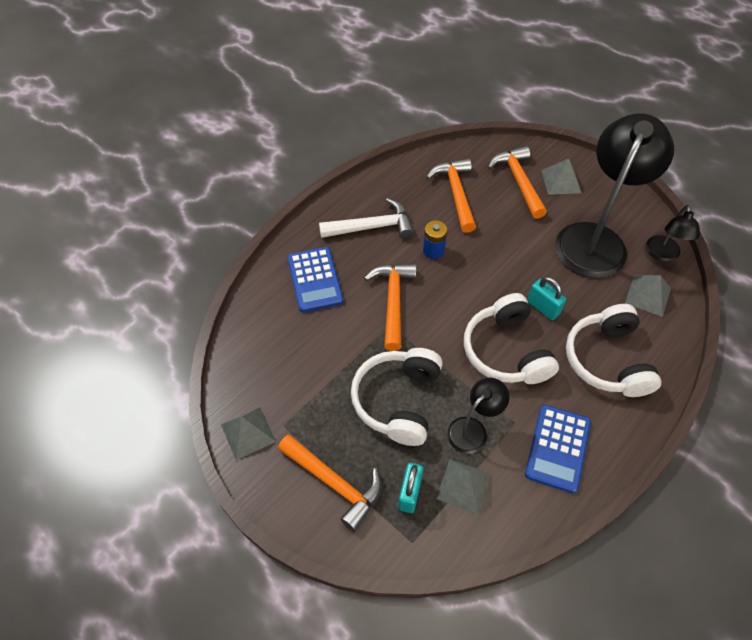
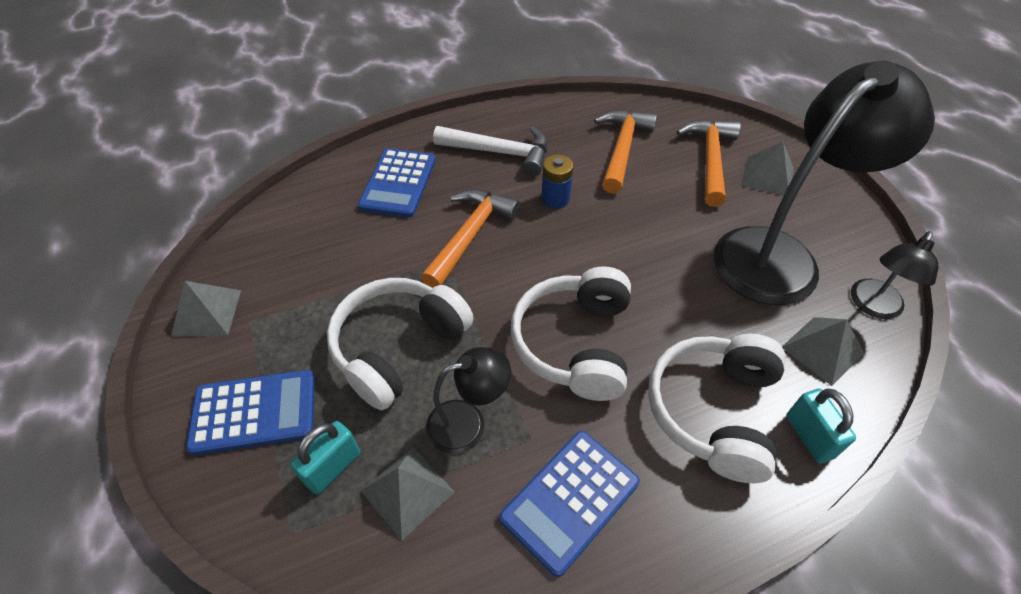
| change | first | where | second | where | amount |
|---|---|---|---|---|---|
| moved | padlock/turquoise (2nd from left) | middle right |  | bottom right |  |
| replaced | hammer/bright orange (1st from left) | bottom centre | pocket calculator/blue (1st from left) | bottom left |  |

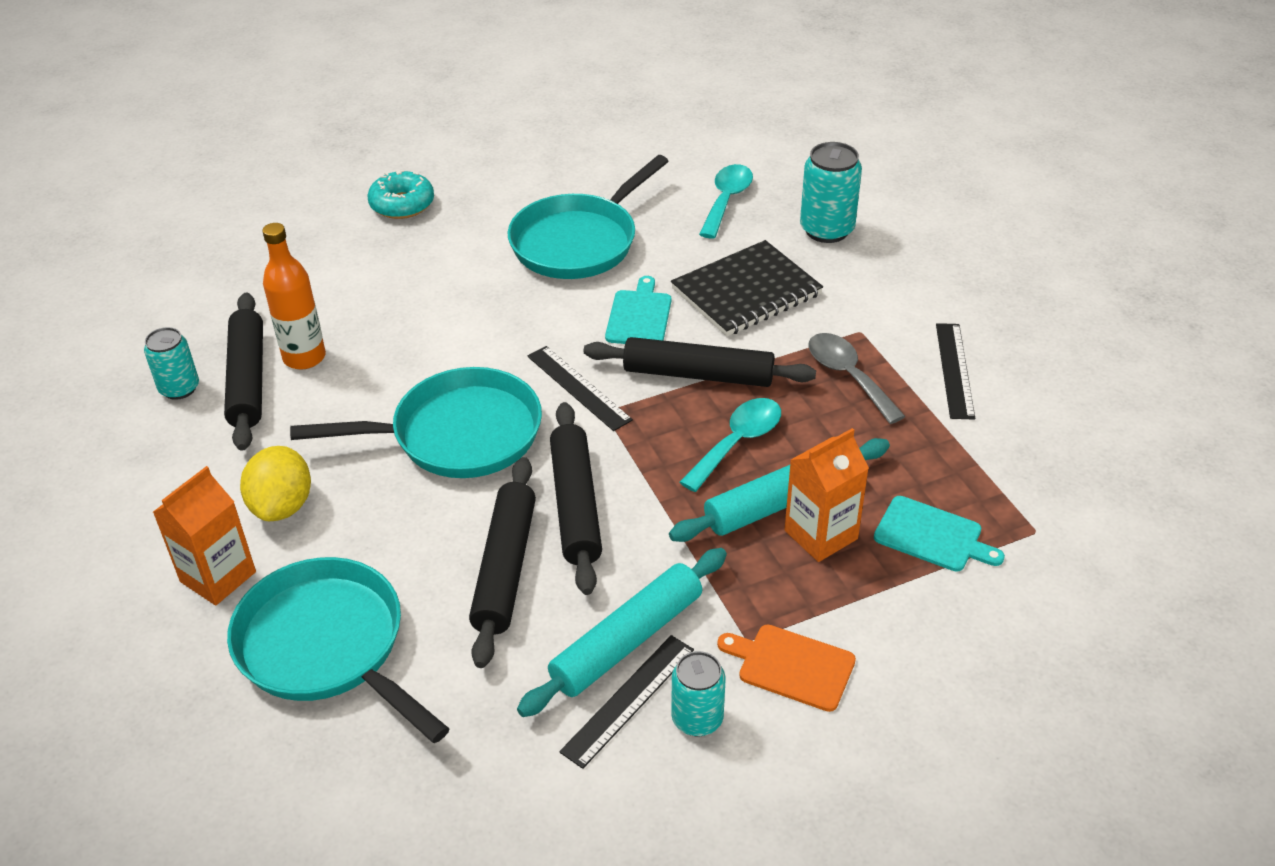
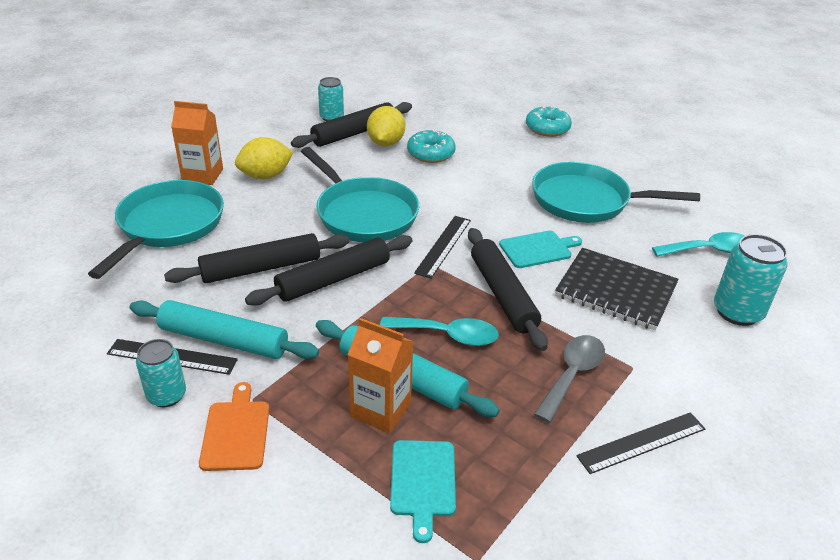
| change | first | where | second | where | amount |
|---|---|---|---|---|---|
| replaced | flask/bright orange | middle left | citrus fruit/yellow (2nd from left) | top centre |  |
| added |  |  | glazed donut/turquoise (1st from left) | top centre |  |

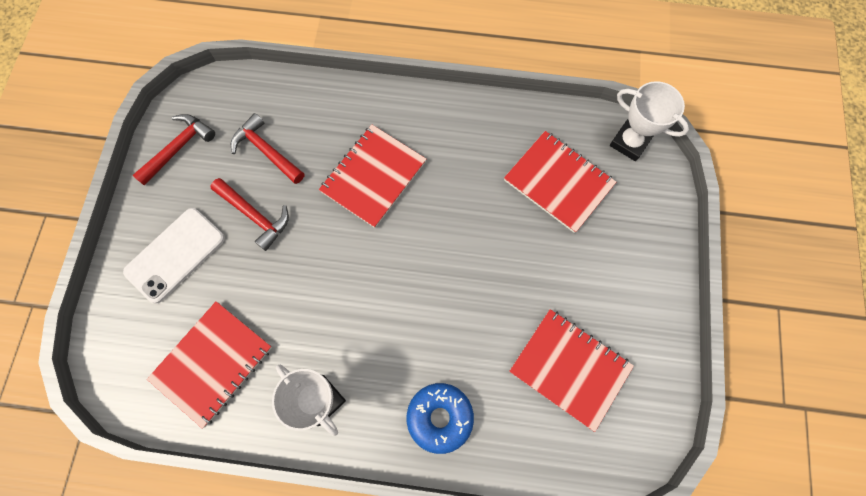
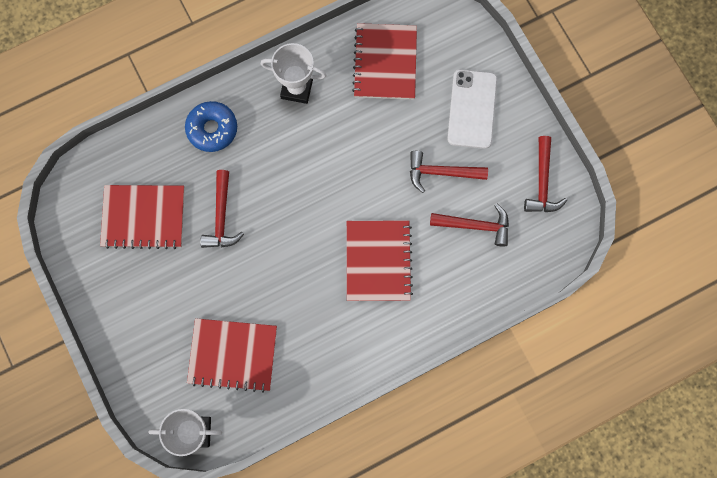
| change | first | where | second | where | amount |
|---|---|---|---|---|---|
| added |  |  | hammer/scarlet (1st from left) | middle left |  |

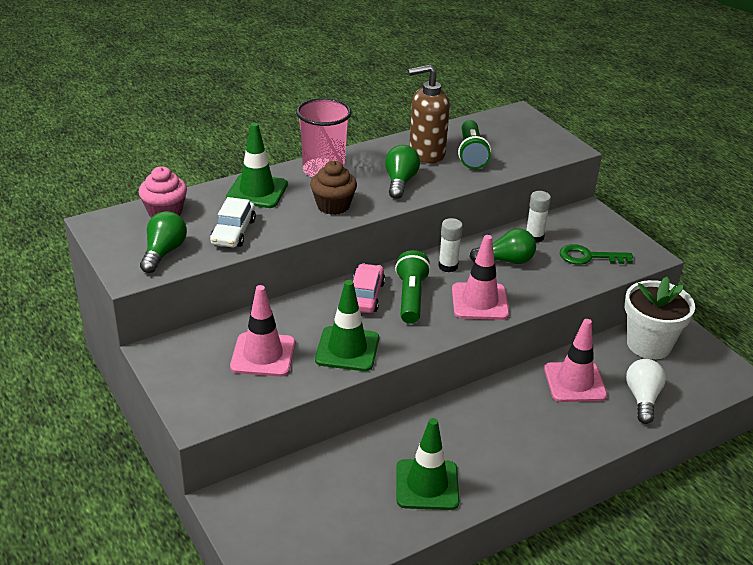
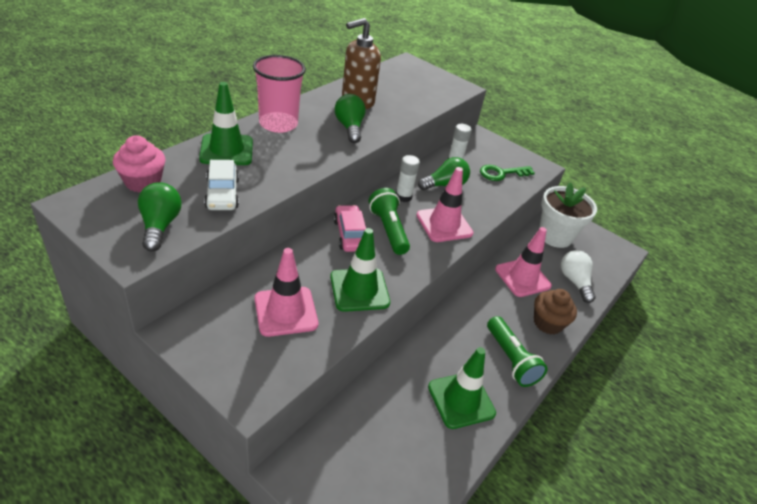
| change | first | where | second | where | amount |
|---|---|---|---|---|---|
| moved | flashlight/emerald (2nd from left) | top centre |  | bottom right |  |
| moved | muffin/dark brown | top centre |  | middle right |  |

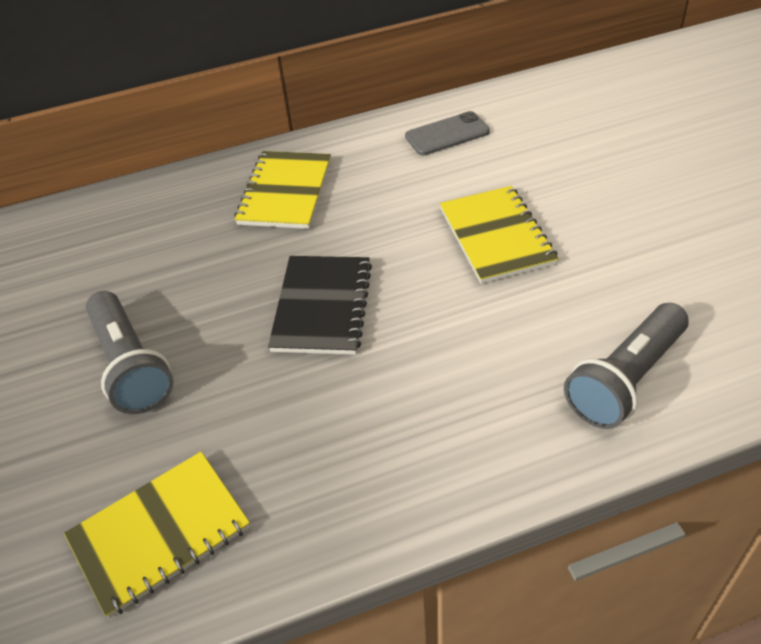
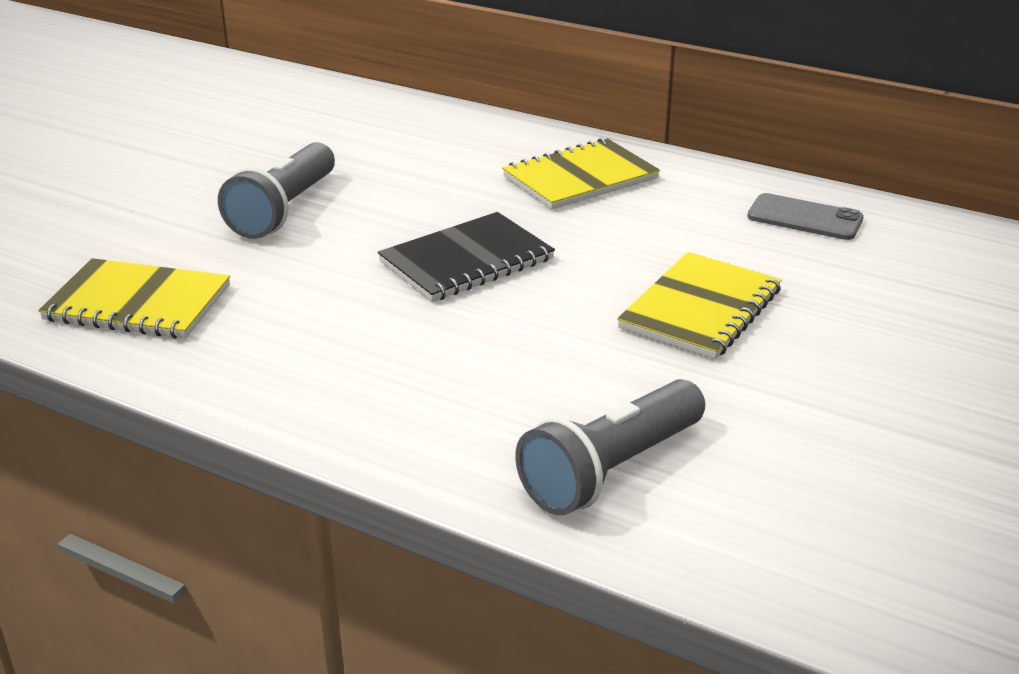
| change | first | where | second | where | amount |
|---|---|---|---|---|---|
| turned | flashlight/grey (2nd from left) | middle right |  | centre | 45 degrees counterclockwise |

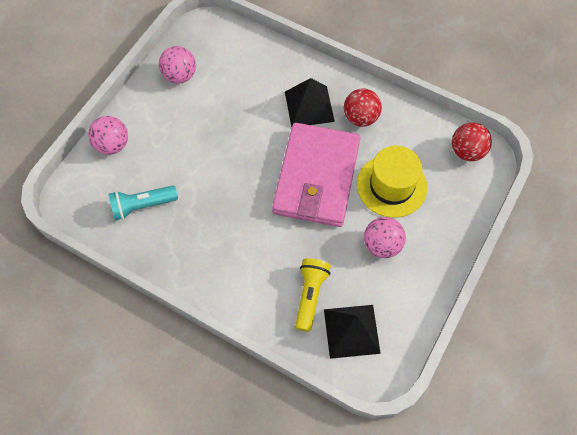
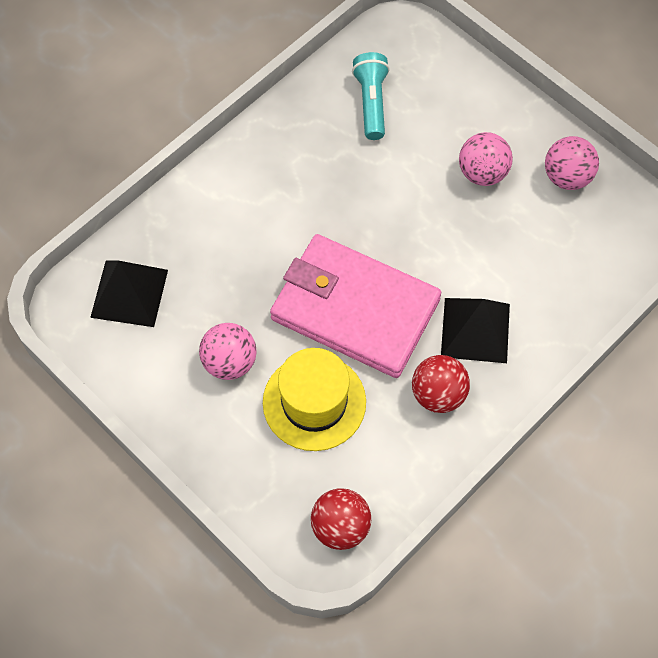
| change | first | where | second | where | amount |
|---|---|---|---|---|---|
| moved | ball/pink (1st from left in the first image) | top left | ball/pink (2nd from left) | top right |  |
| removed | flashlight/yellow | bottom centre |  |  |  |

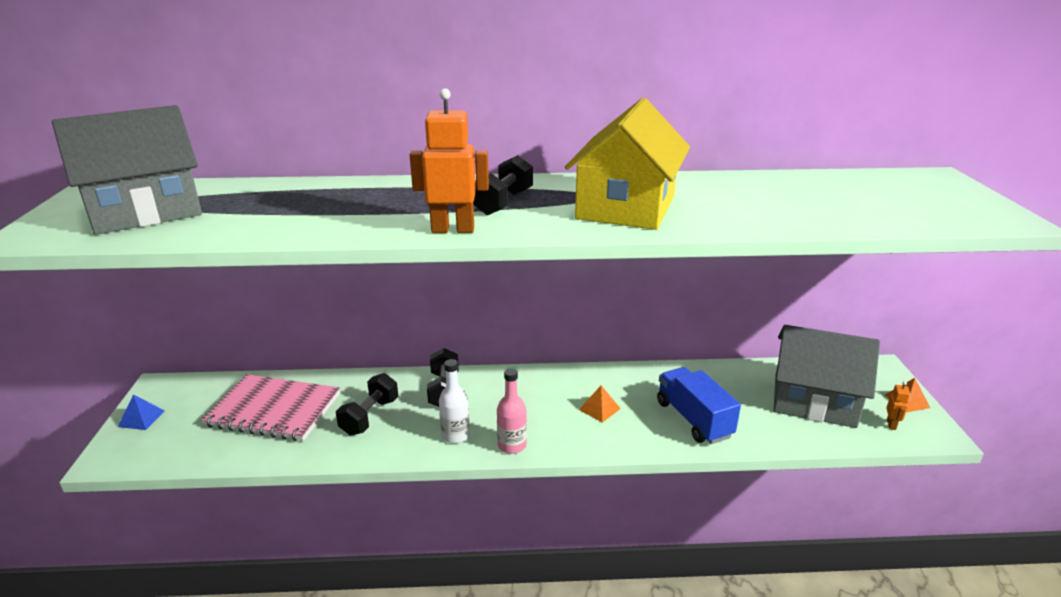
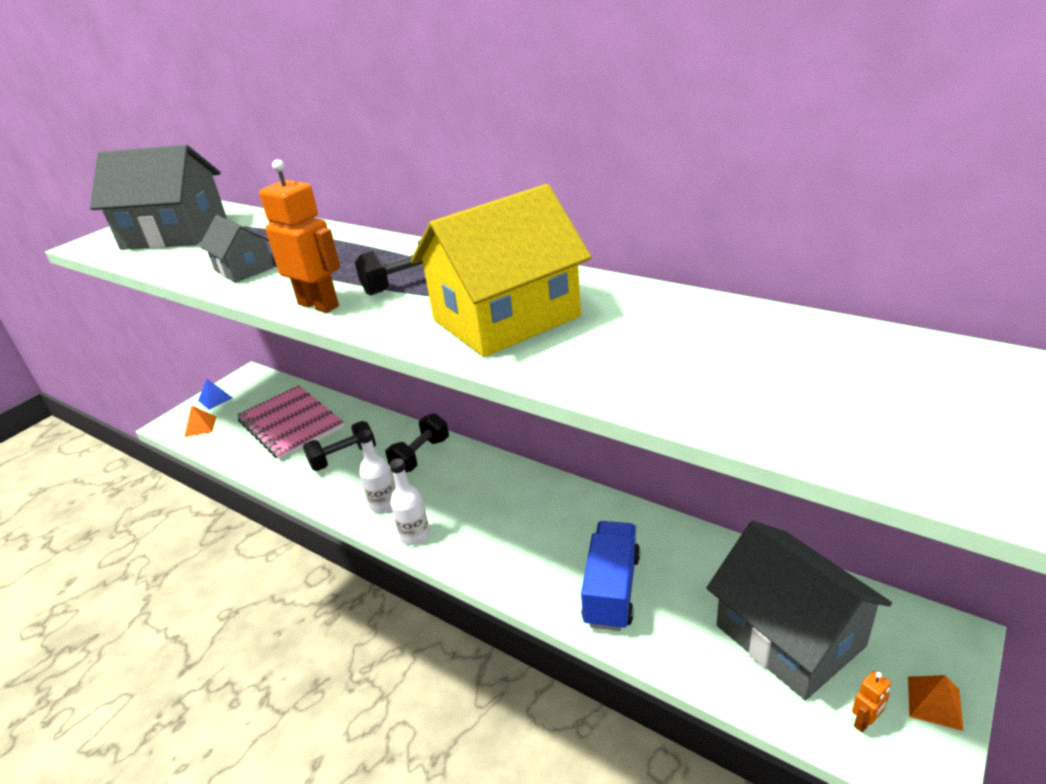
| change | first | where | second | where | amount |
|---|---|---|---|---|---|
| recoloured | flask/pink | bottom centre | flask/white (2nd from left) | centre |  |
| moved | pyramid/bright orange (1st from left) | bottom centre |  | middle left |  |
| added |  |  | house/grey (2nd from left) | top left |  |

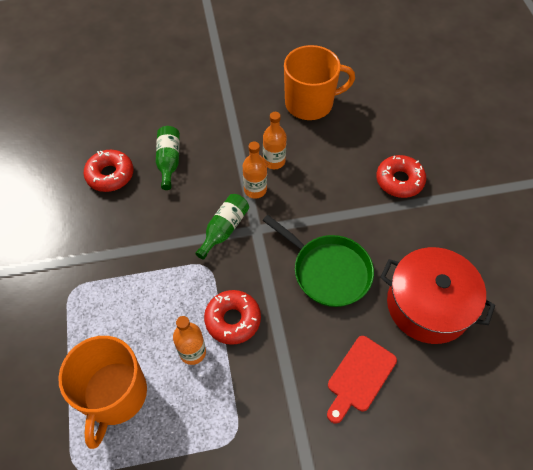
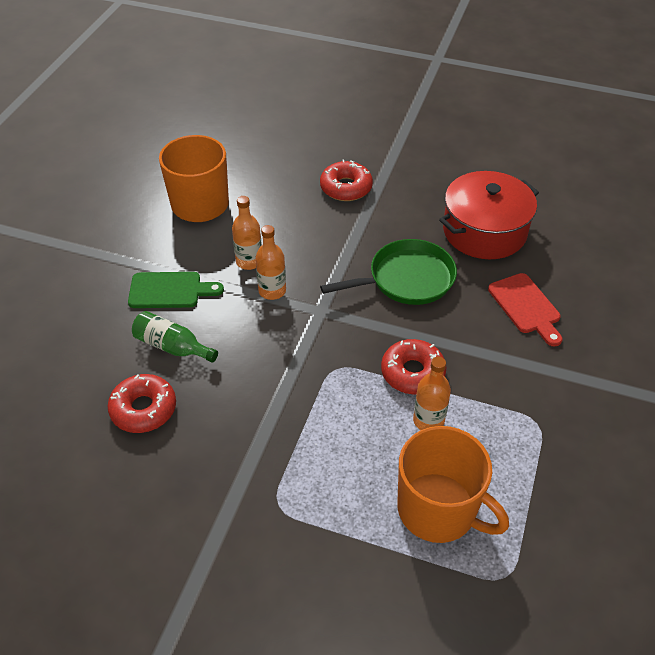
| change | first | where | second | where | amount |
|---|---|---|---|---|---|
| removed | flask/emerald (2nd from left) | centre |  |  |  |
| added |  |  | bread board/emerald | middle left |  |

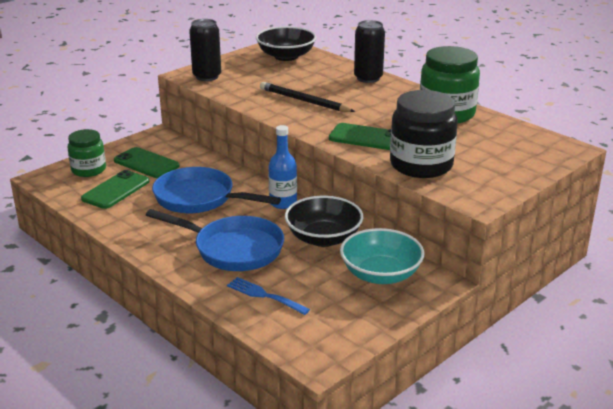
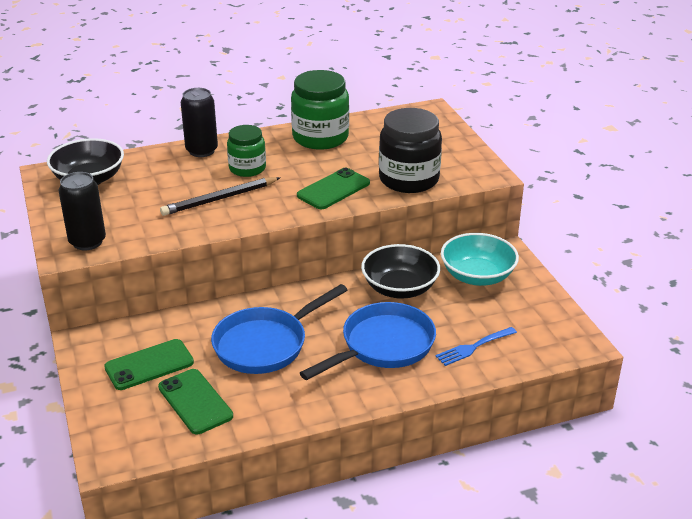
| change | first | where | second | where | amount |
|---|---|---|---|---|---|
| removed | flask/blue | centre |  |  |  |
| moved | jam jar/emerald (1st from left) | middle left |  | top centre |  |

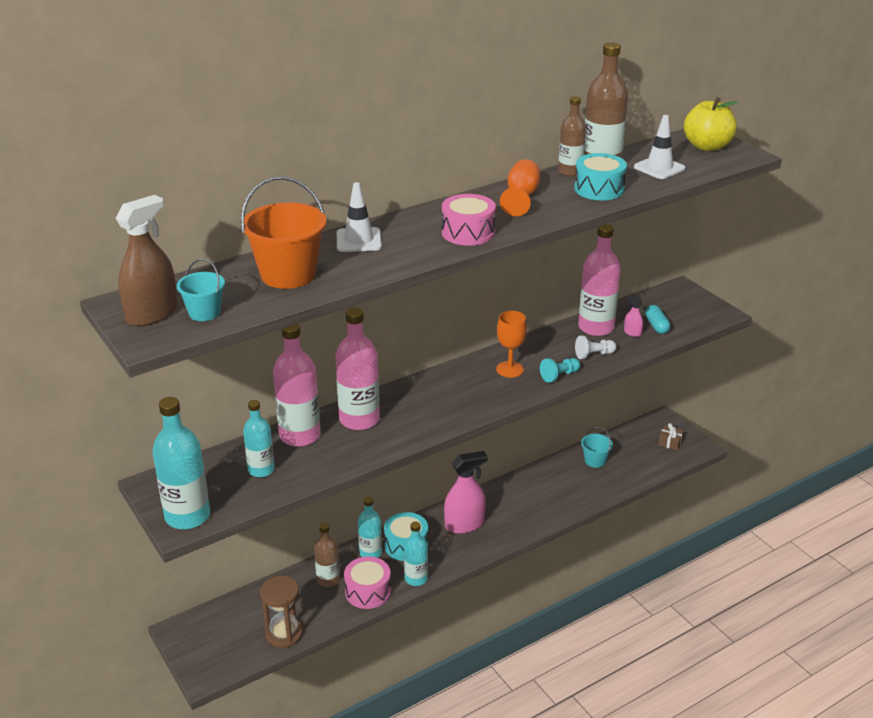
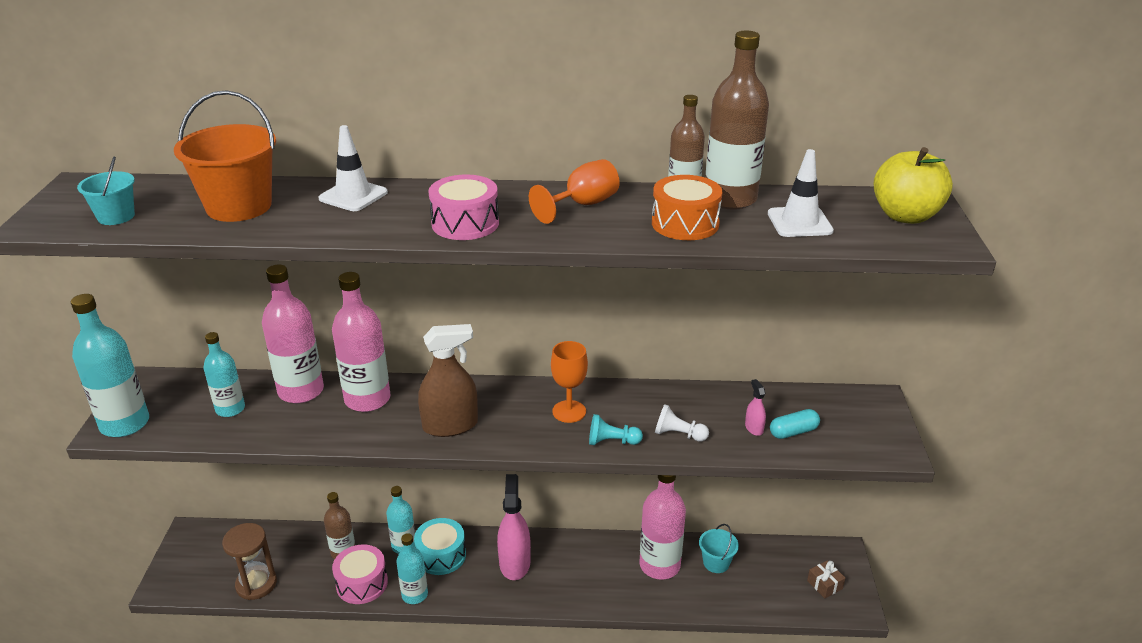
| change | first | where | second | where | amount |
|---|---|---|---|---|---|
| recoloured | drum/turquoise (2nd from left) | top right | drum/bright orange | top centre |  |
| moved | spray bottle/dark brown | middle left |  | centre |  |
| moved | flask/pink (3rd from left) | middle right |  | bottom centre |  |
| turned | pill shape/turquoise | middle right |  | middle right | 45 degrees clockwise |
| turned | spray bottle/pink (1st from left) | bottom centre |  | bottom centre | 105 degrees counterclockwise |

